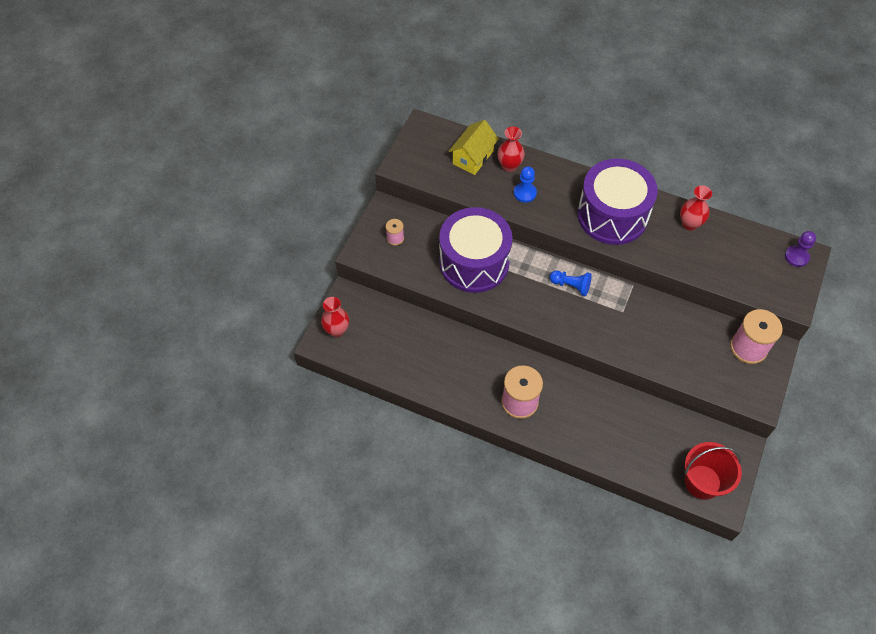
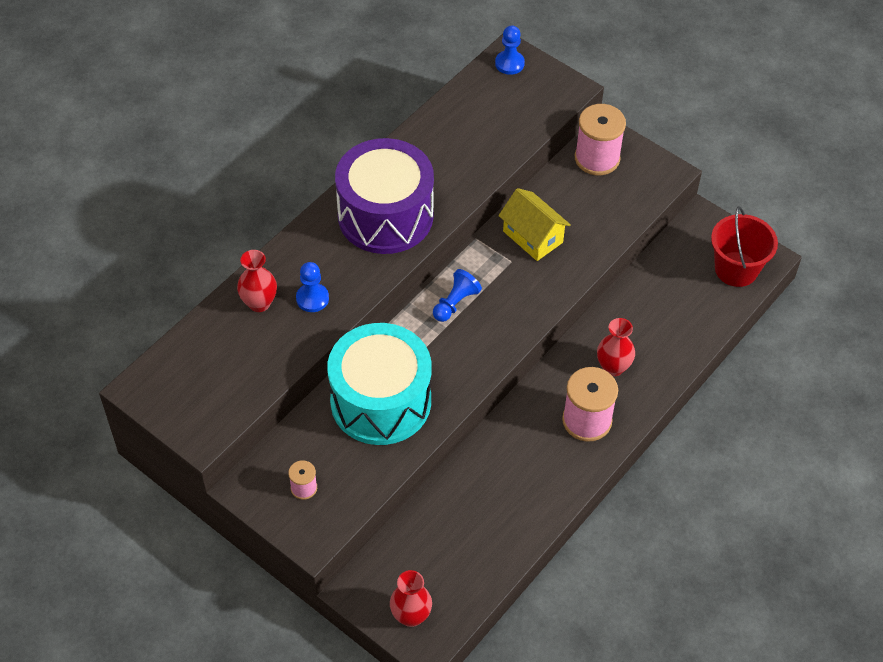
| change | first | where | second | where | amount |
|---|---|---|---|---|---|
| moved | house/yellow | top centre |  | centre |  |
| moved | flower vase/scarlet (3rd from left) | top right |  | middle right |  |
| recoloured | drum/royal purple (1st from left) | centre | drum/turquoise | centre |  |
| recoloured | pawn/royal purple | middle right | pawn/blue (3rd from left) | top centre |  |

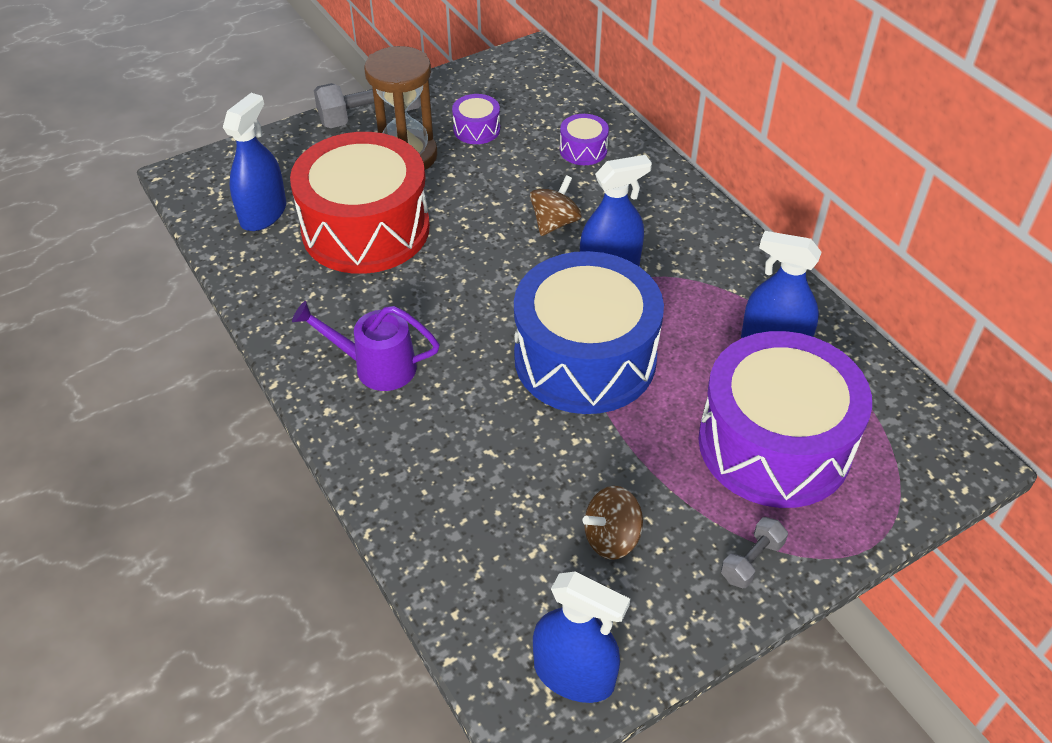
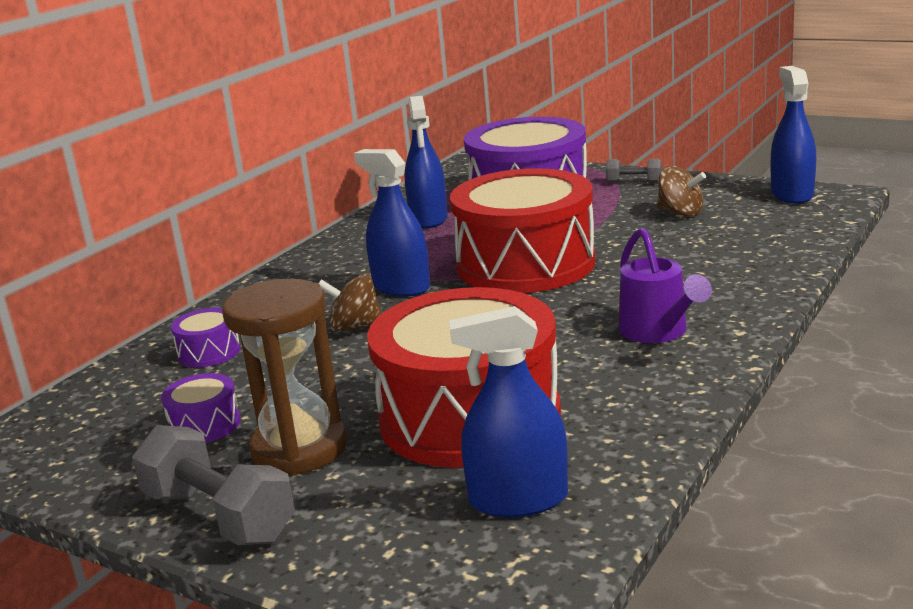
| change | first | where | second | where | amount |
|---|---|---|---|---|---|
| recoloured | drum/blue | centre | drum/scarlet (2nd from left) | centre |  |

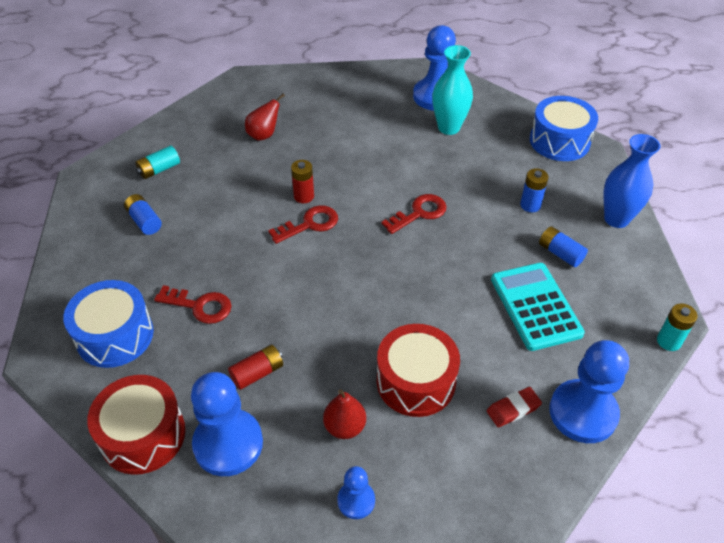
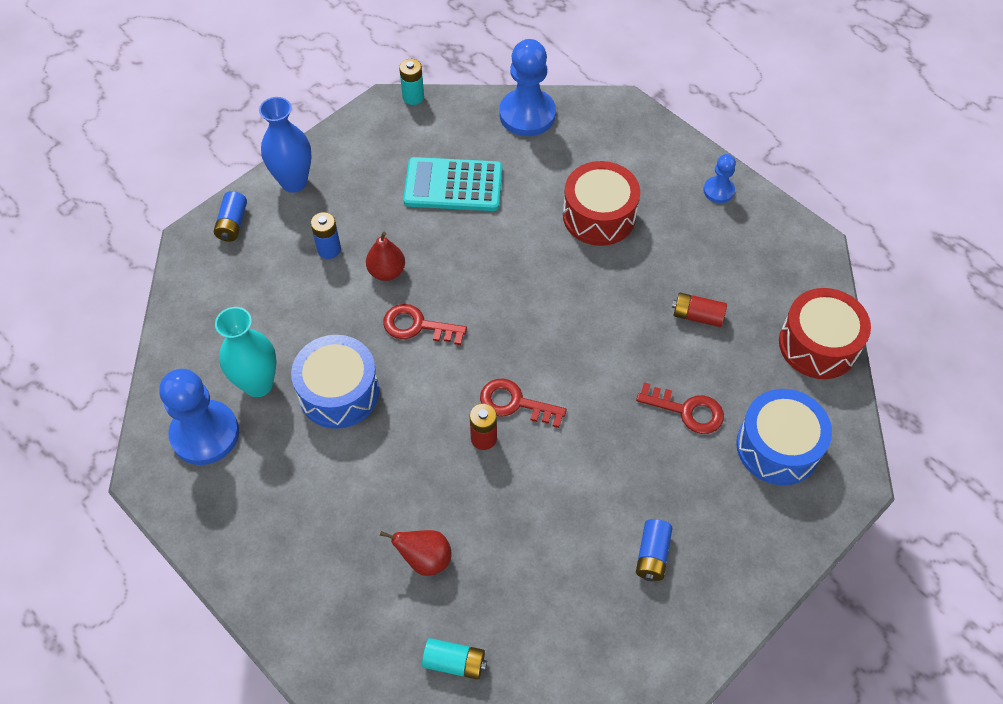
| change | first | where | second | where | amount |
|---|---|---|---|---|---|
| moved | drum/blue (2nd from left in the first image) | top right | drum/blue (1st from left) | centre |  |
| moved | AA battery/turquoise (1st from left in the first image) | top left | AA battery/turquoise (2nd from left) | bottom centre |  |
| moved | AA battery/blue (3rd from left in the first image) | middle right | AA battery/blue (1st from left) | top left |  |
| turned | pocket calculator/turquoise | middle right |  | top centre | 60 degrees clockwise |
| turned | latchkey/scarlet (1st from left in the first image) | middle left | latchkey/scarlet (3rd from left) | middle right | 135 degrees clockwise |
| removed | pawn/blue (1st from left) | bottom left |  |  |  |
| removed | eraser/scarlet | bottom right |  |  |  |
| moved | pear fruit/scarlet (2nd from left in the first image) | bottom centre | pear fruit/scarlet (1st from left) | centre |  |

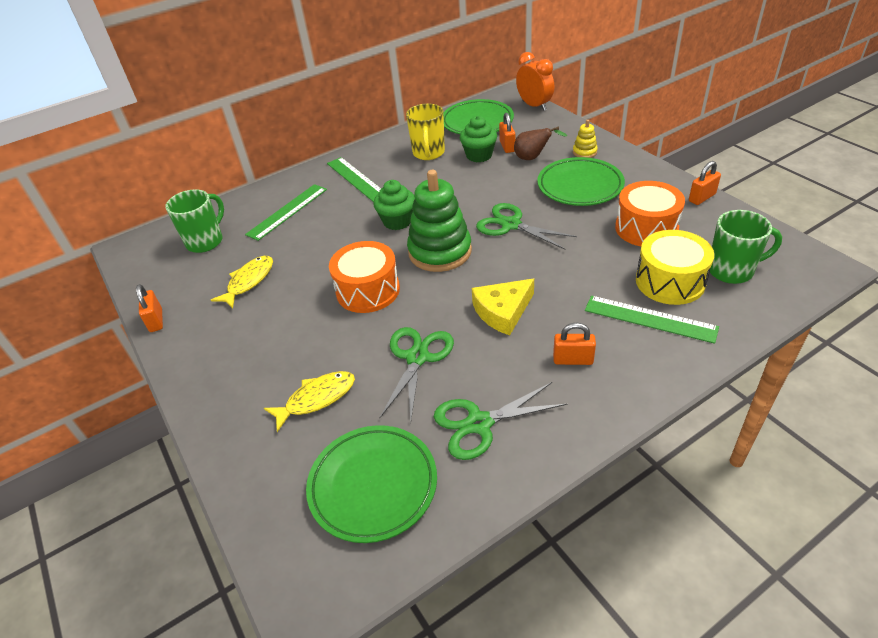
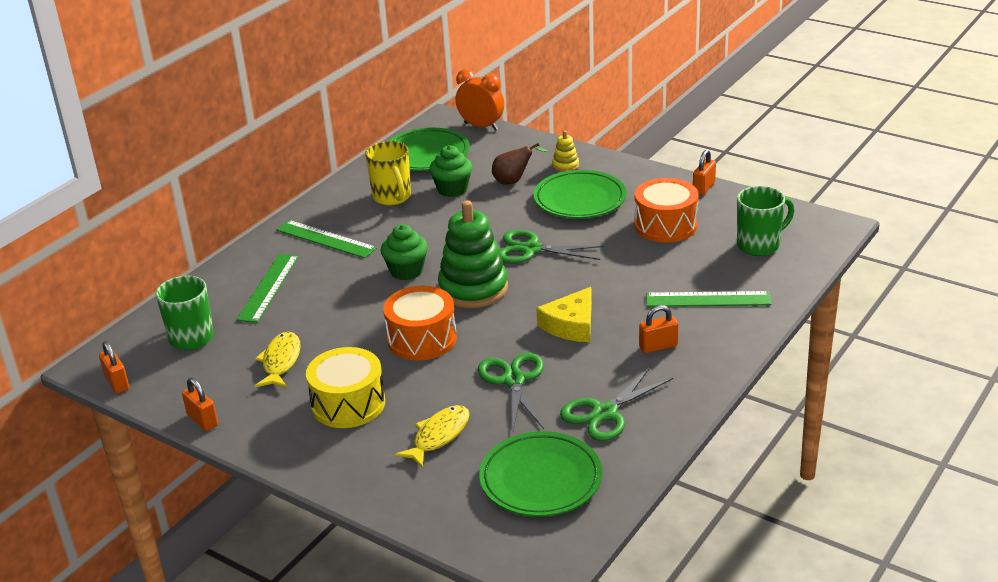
| change | first | where | second | where | amount |
|---|---|---|---|---|---|
| moved | padlock/bright orange (2nd from left in the first image) | top centre | padlock/bright orange (1st from left) | middle left |  |
| moved | drum/yellow | middle right |  | centre |  |

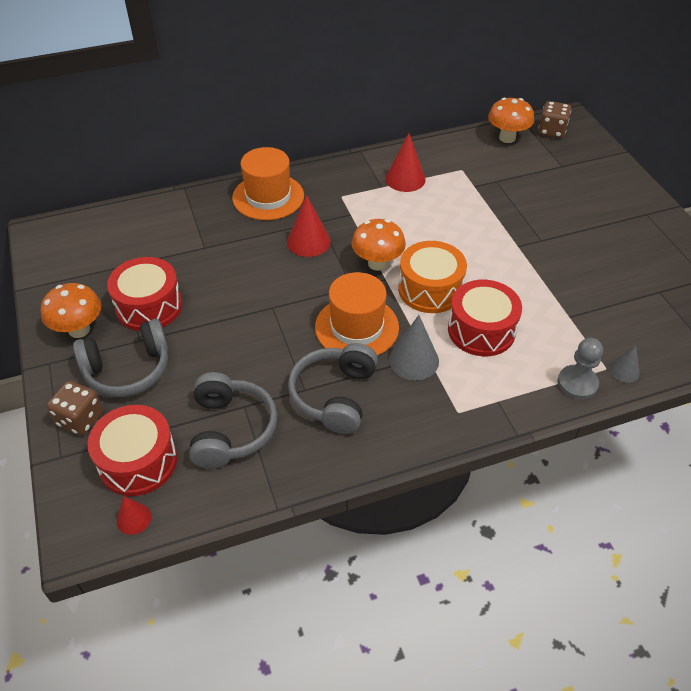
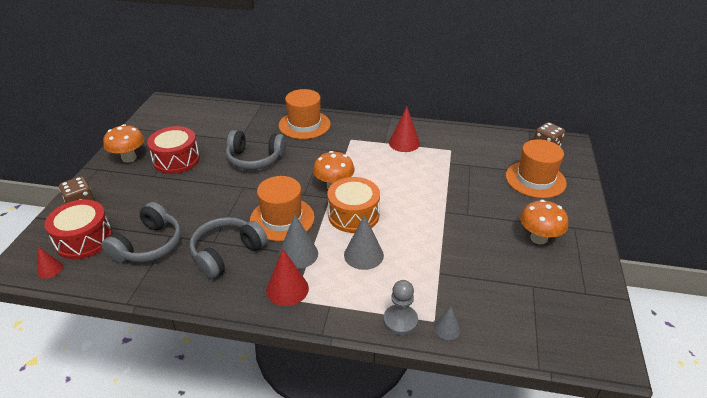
| change | first | where | second | where | amount |
|---|---|---|---|---|---|
| moved | fungus/bright orange (3rd from left) | top right |  | middle right |  |
| moved | solid cone/scarlet (2nd from left) | top centre |  | bottom centre |  |
| replaced | drum/scarlet (3rd from left) | middle right | solid cone/grey (2nd from left) | centre |  |
| moved | headphones/grey (1st from left in the first image) | middle left | headphones/grey (3rd from left) | centre |  |
| added |  |  | hat/bright orange (3rd from left) | middle right |  |

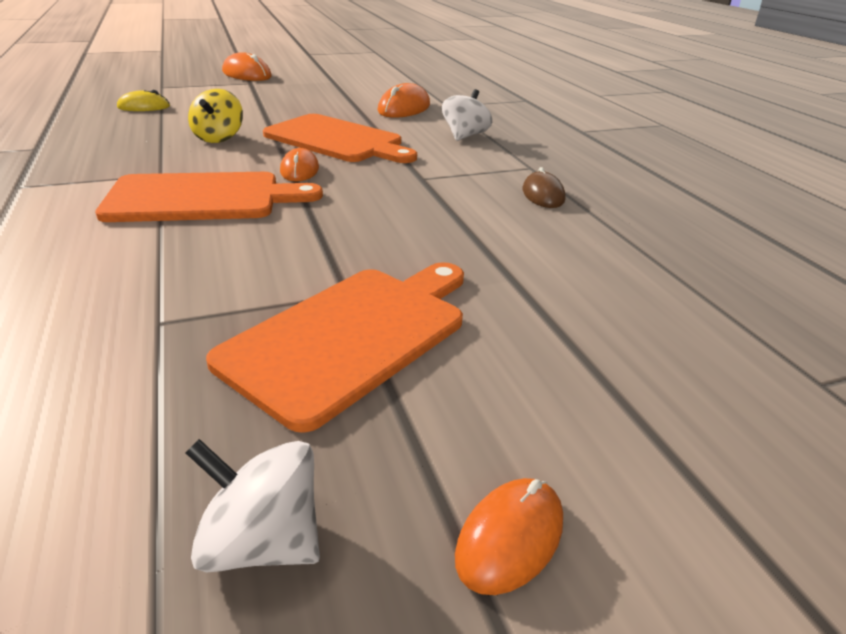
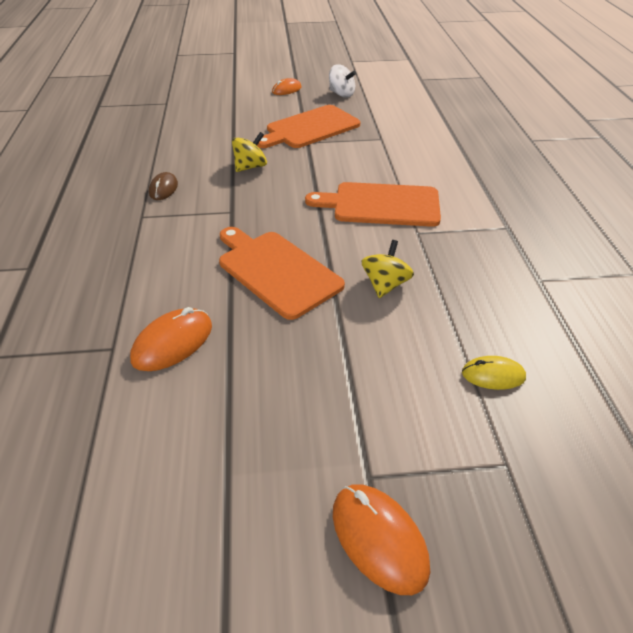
| change | first | where | second | where | amount |
|---|---|---|---|---|---|
| removed | spinning top/white (2nd from left) | top centre |  |  |  |
| removed | mouse/bright orange (2nd from left) | top centre |  |  |  |
| added |  |  | spinning top/yellow (1st from left) | top centre |  |

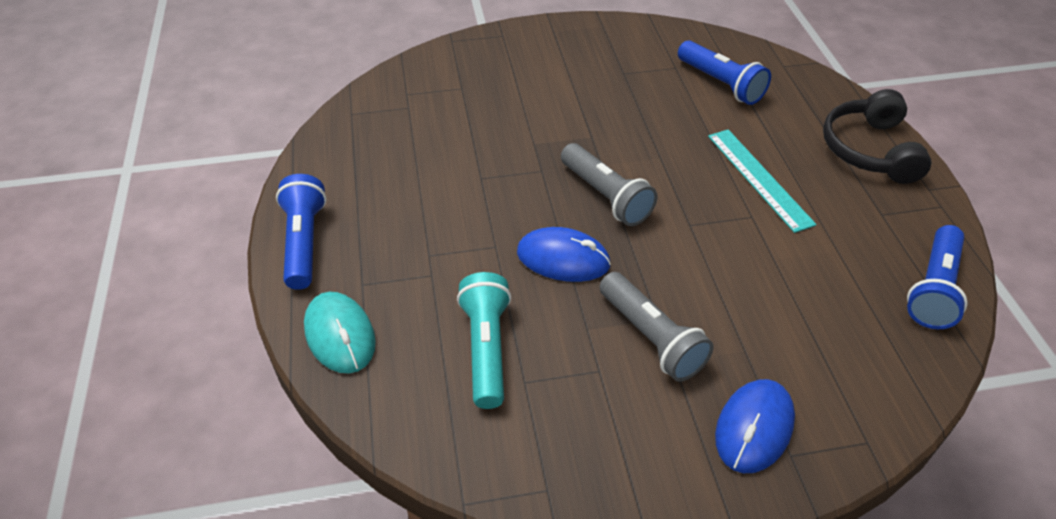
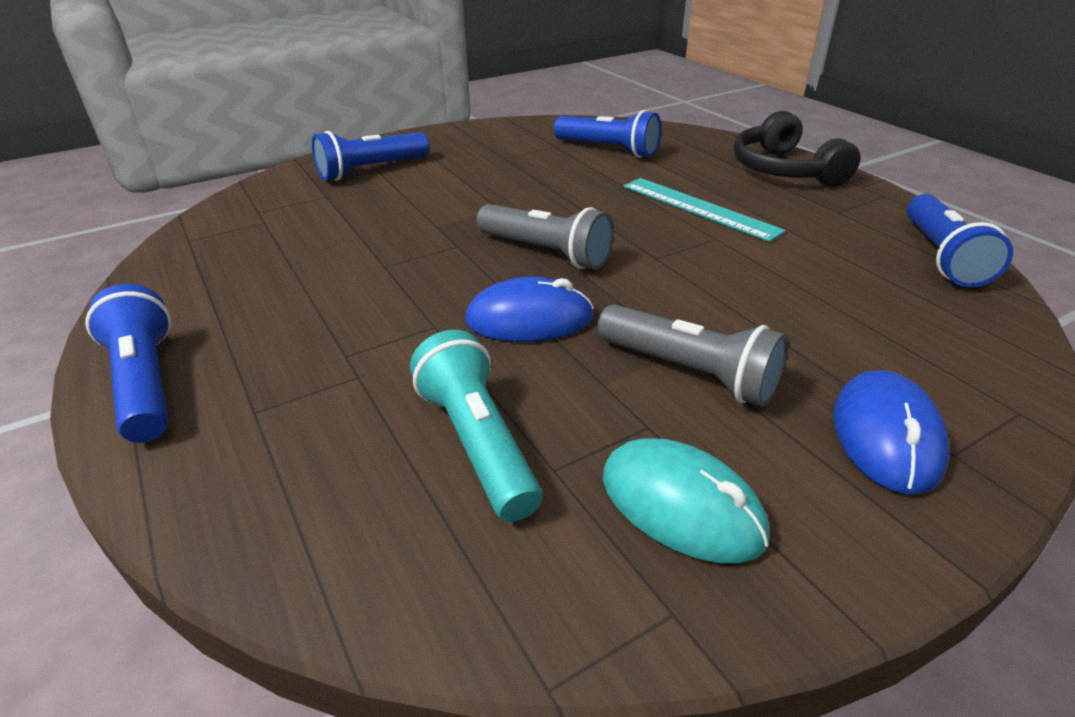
| change | first | where | second | where | amount |
|---|---|---|---|---|---|
| moved | mouse/turquoise | middle left |  | bottom centre |  |
| added |  |  | flashlight/blue (2nd from left) | top centre |  |

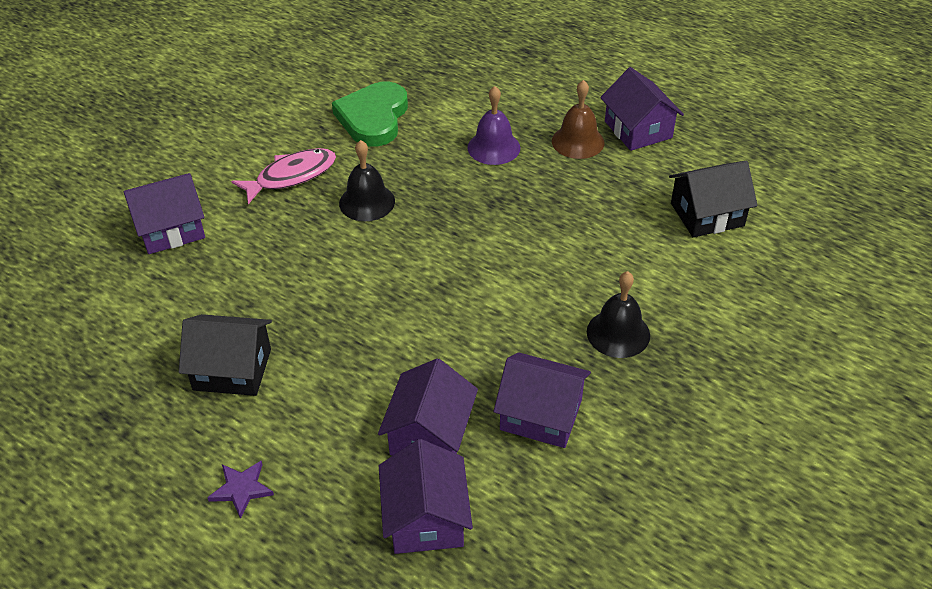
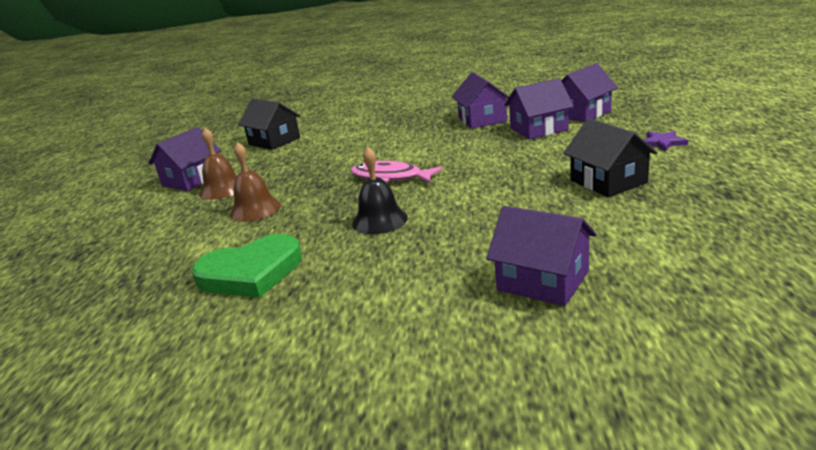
| change | first | where | second | where | amount |
|---|---|---|---|---|---|
| recoloured | bell/royal purple | top centre | bell/dark brown (2nd from left) | middle left |  |
| moved | toy fish/pink | top left |  | centre |  |
| removed | bell/black (2nd from left) | centre |  |  |  |

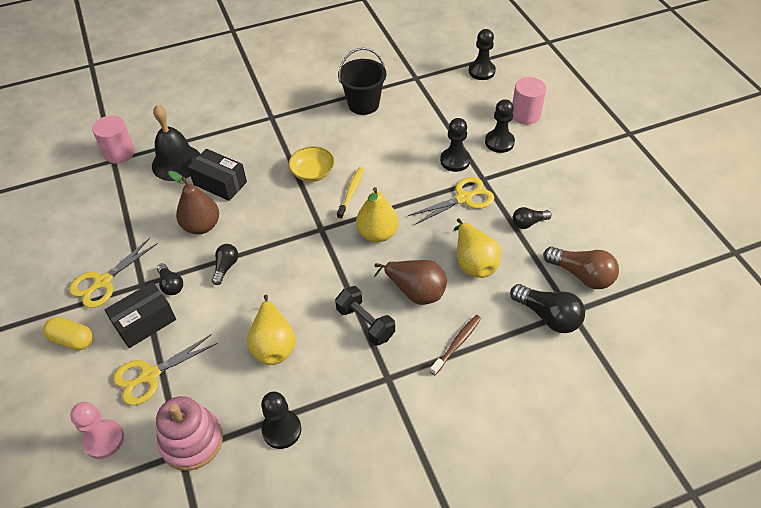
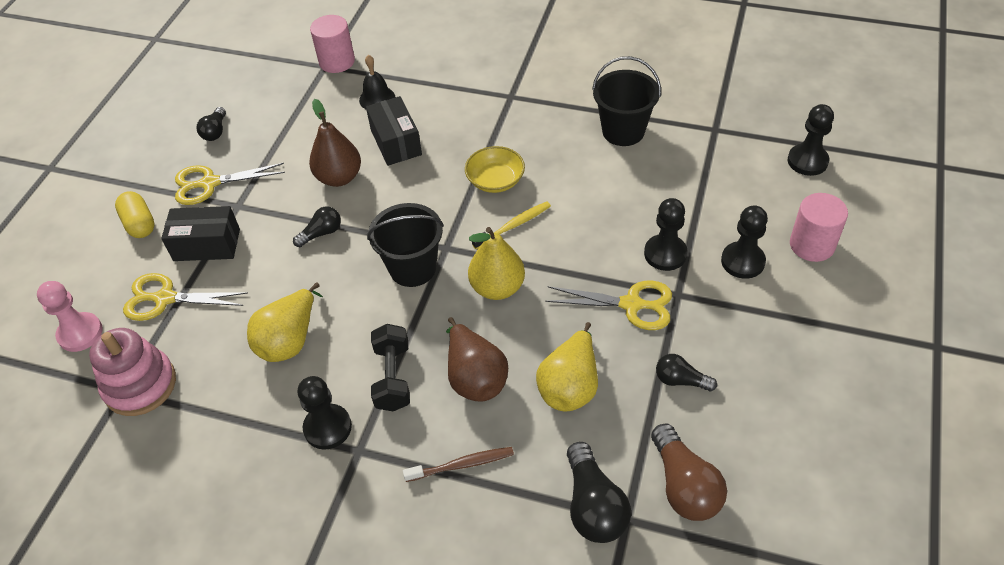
| change | first | where | second | where | amount |
|---|---|---|---|---|---|
| resized | bell/black | top left |  | top centre | x0.60 |
| moved | light bulb/black (1st from left) | middle left |  | top left |  |
| moved | pawn/black (1st from left) | bottom centre |  | bottom left |  |
| added |  |  | pail/black (1st from left) | centre |  |

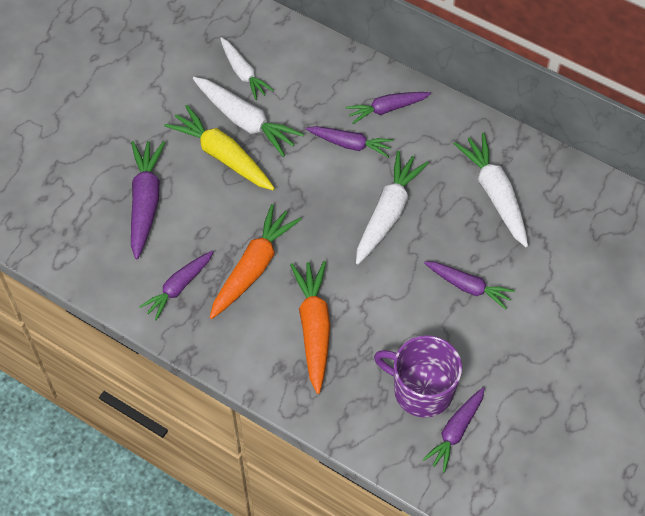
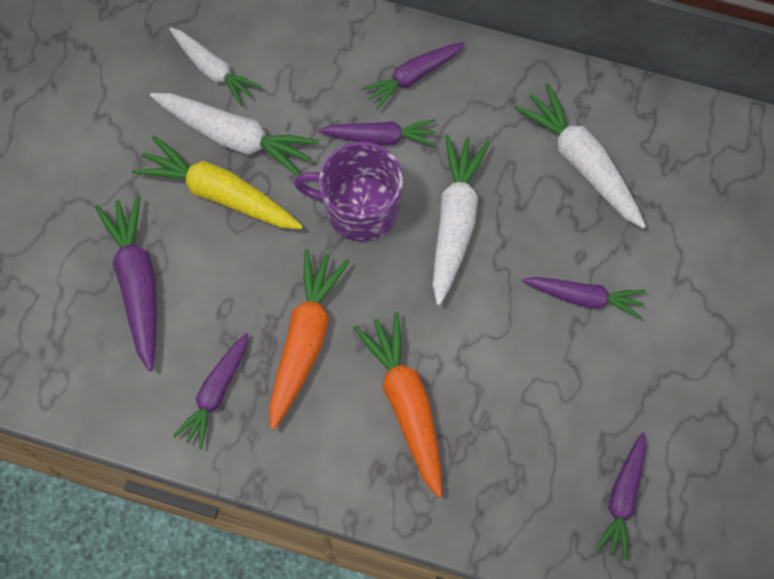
| change | first | where | second | where | amount |
|---|---|---|---|---|---|
| moved | mug/royal purple | bottom centre |  | top centre |  |

